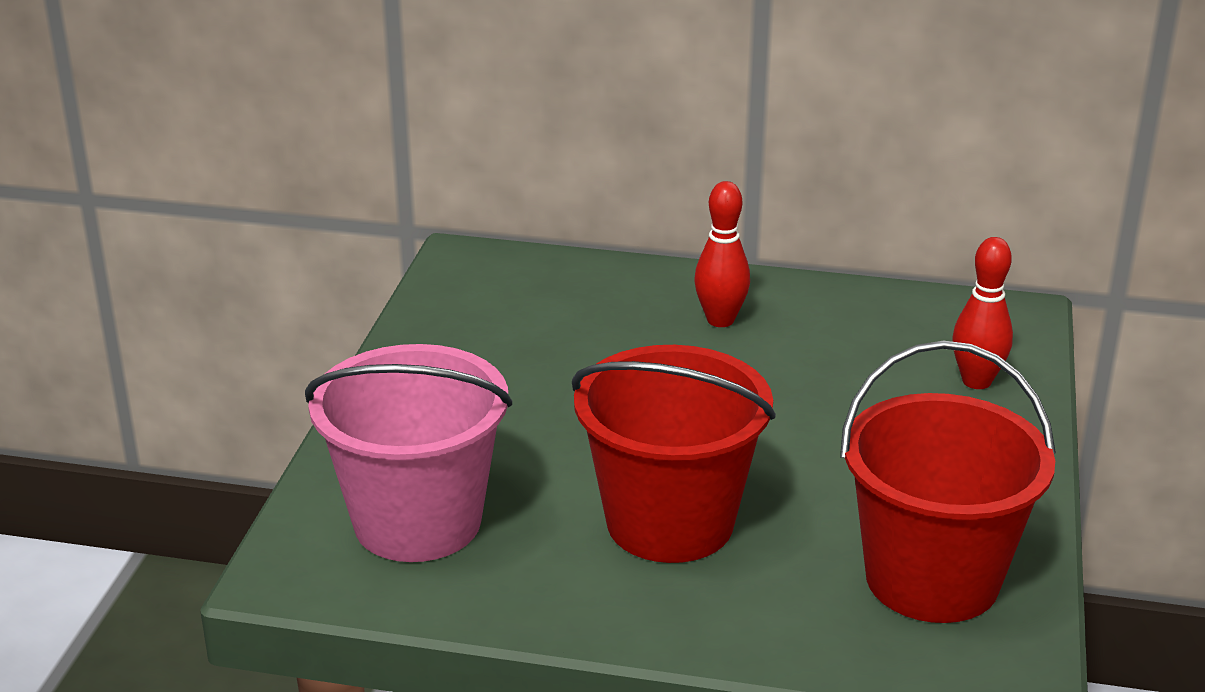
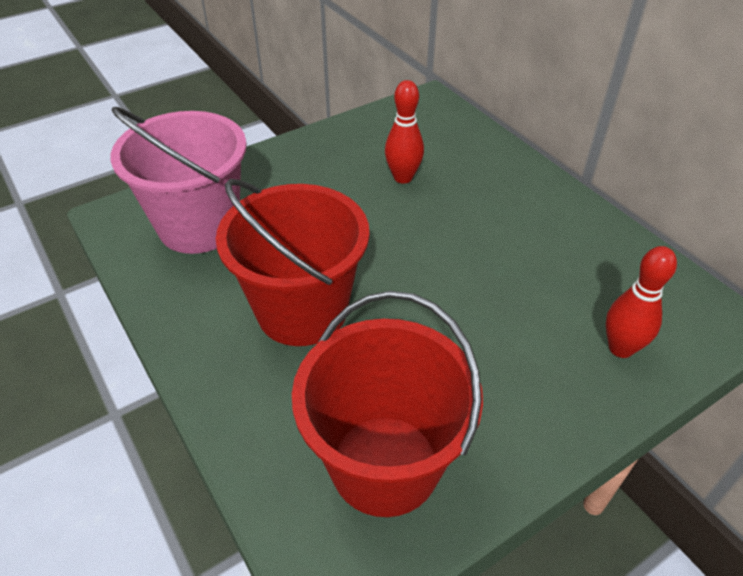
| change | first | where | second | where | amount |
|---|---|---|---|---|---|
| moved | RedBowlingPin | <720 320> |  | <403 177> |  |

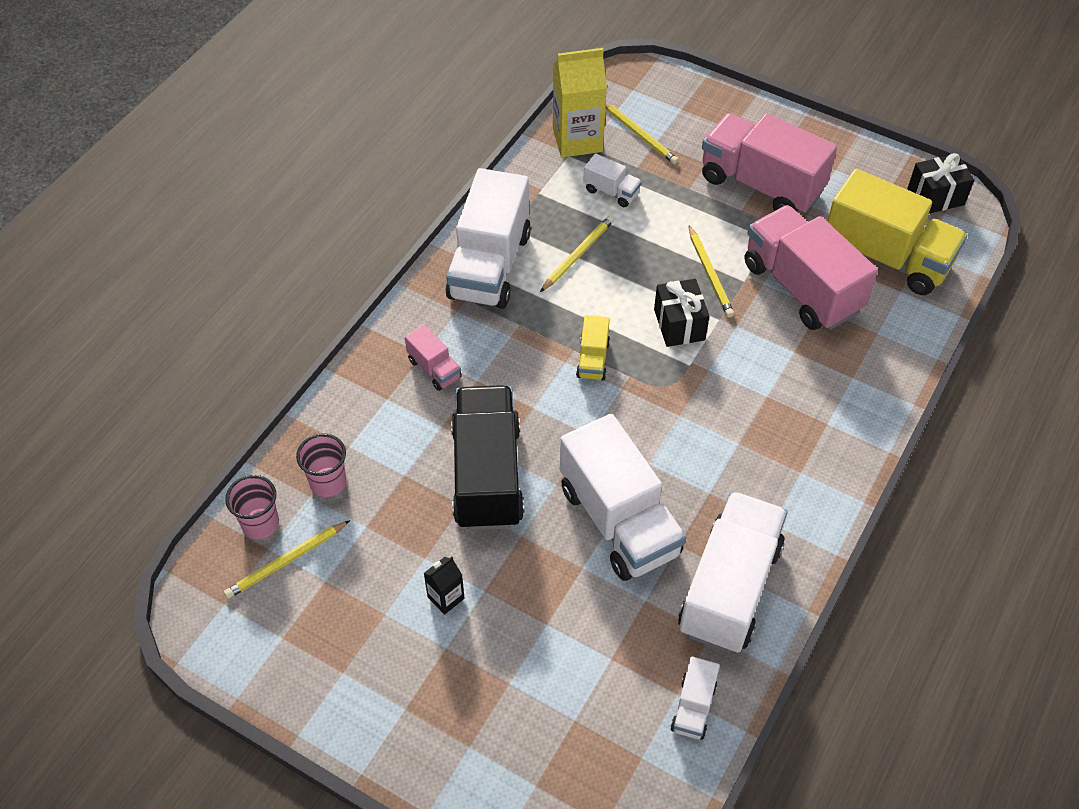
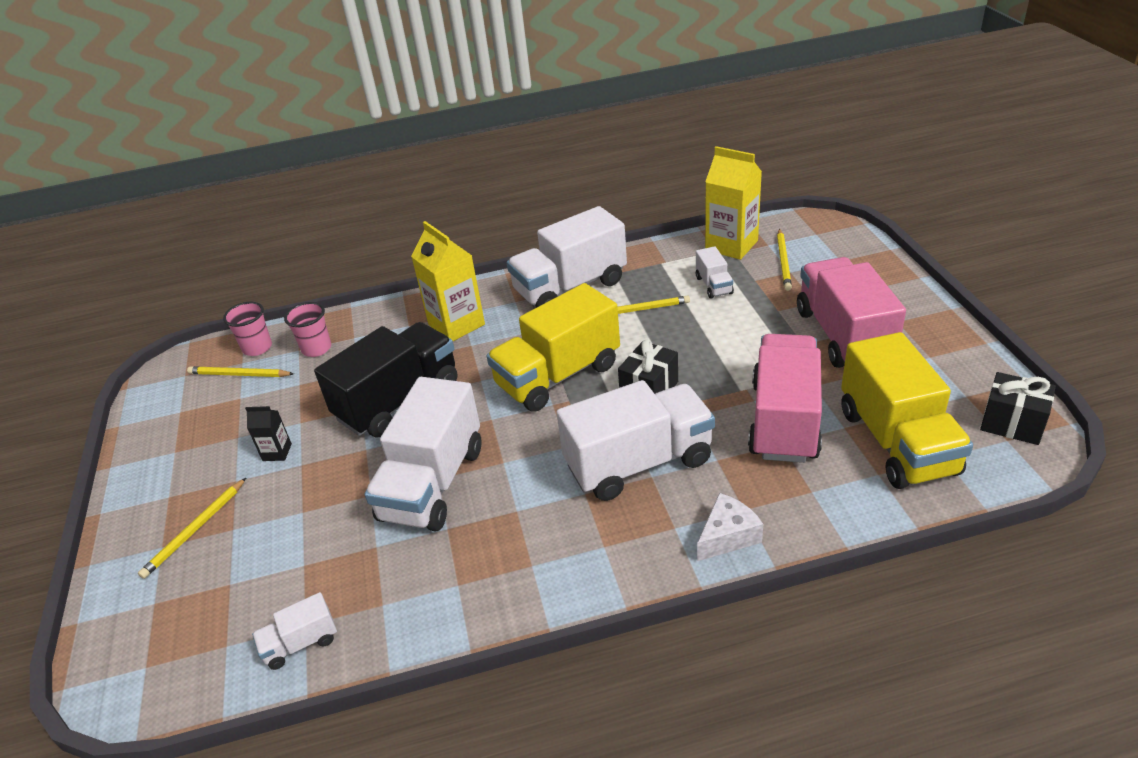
| change | first | where | second | where | amount |
|---|---|---|---|---|---|
| moved | YellowPencil | <710 274> |  | <195 530> |  |
| resized | YellowTruck | <593 359> |  | <558 376> | x2.21 |
| replaced | PinkTruck | <434 369> | YellowCarton | <456 324> |  |
| moved | WhiteTruck | <729 588> |  | <639 463> |  |
| added |  |  | WhiteCheese | <727 536> |  |

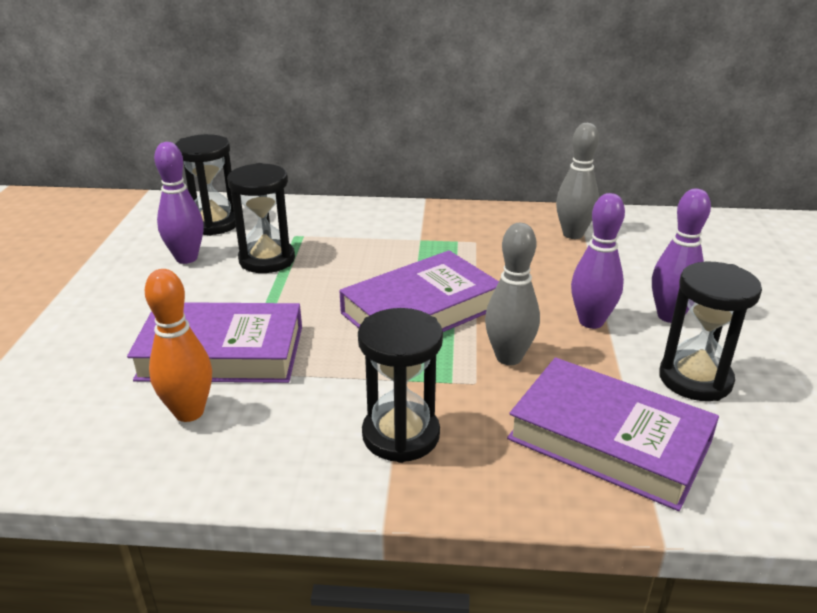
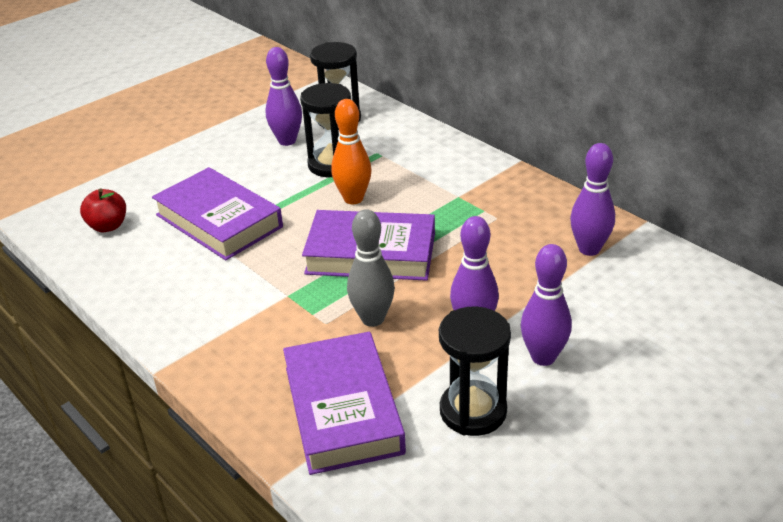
| change | first | where | second | where | amount |
|---|---|---|---|---|---|
| recoloured | GreyBowlingPin | <573 234> | PurpleBowlingPin | <589 249> |  |
| moved | OrangeBowlingPin | <189 412> |  | <353 199> |  |
| removed | BlackHourglass | <401 435> |  |  |  |
| added |  |  | RedApple | <108 226> |  |

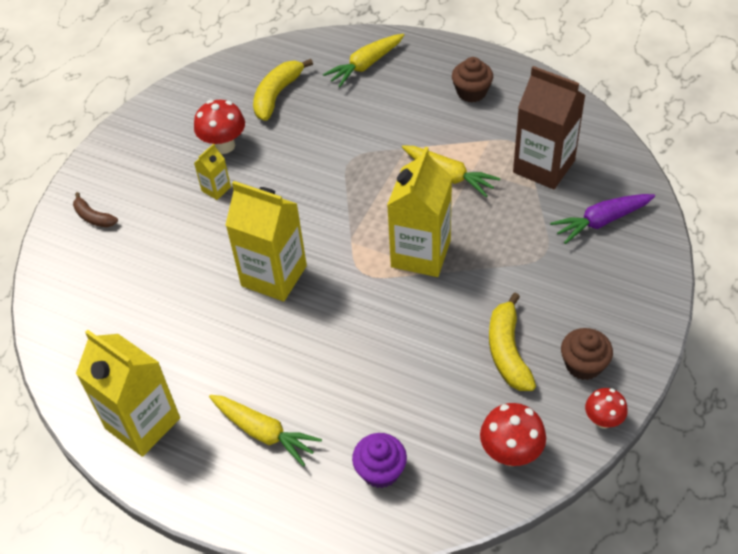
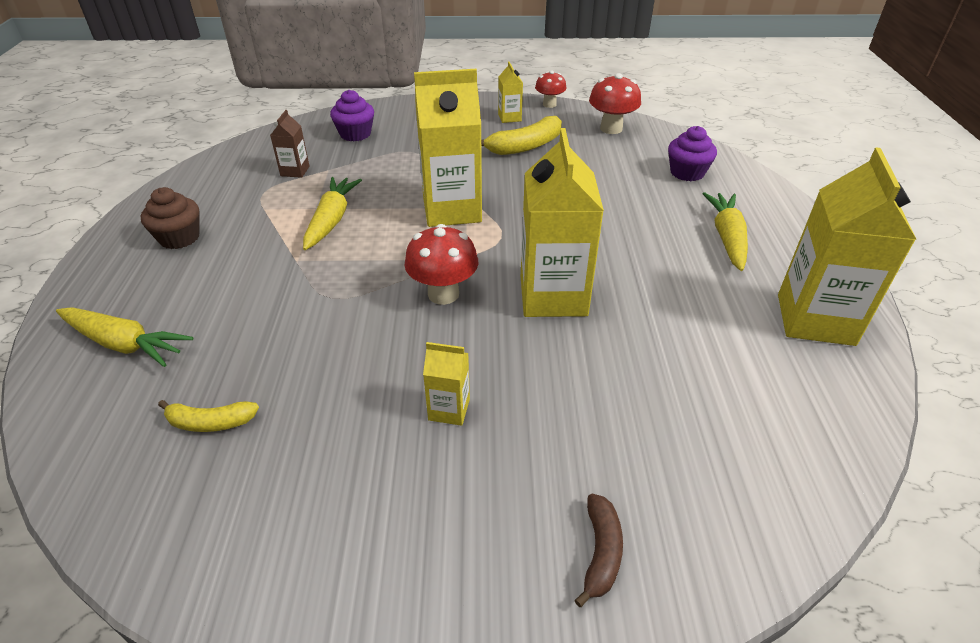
| change | first | where | second | where | amount |
|---|---|---|---|---|---|
| resized | YellowBanana | <277 95> |  | <210 422> | x0.61 |
| resized | BrownCarton | <544 166> |  | <295 171> | x0.46 |
| moved | RedMushroom | <224 145> |  | <443 294> |  |
| replaced | PurpleCarrot | <601 221> | PurpleCupcake | <355 134> |  |
| replaced | BrownCupcake | <583 365> | YellowCarton | <509 117> |  |

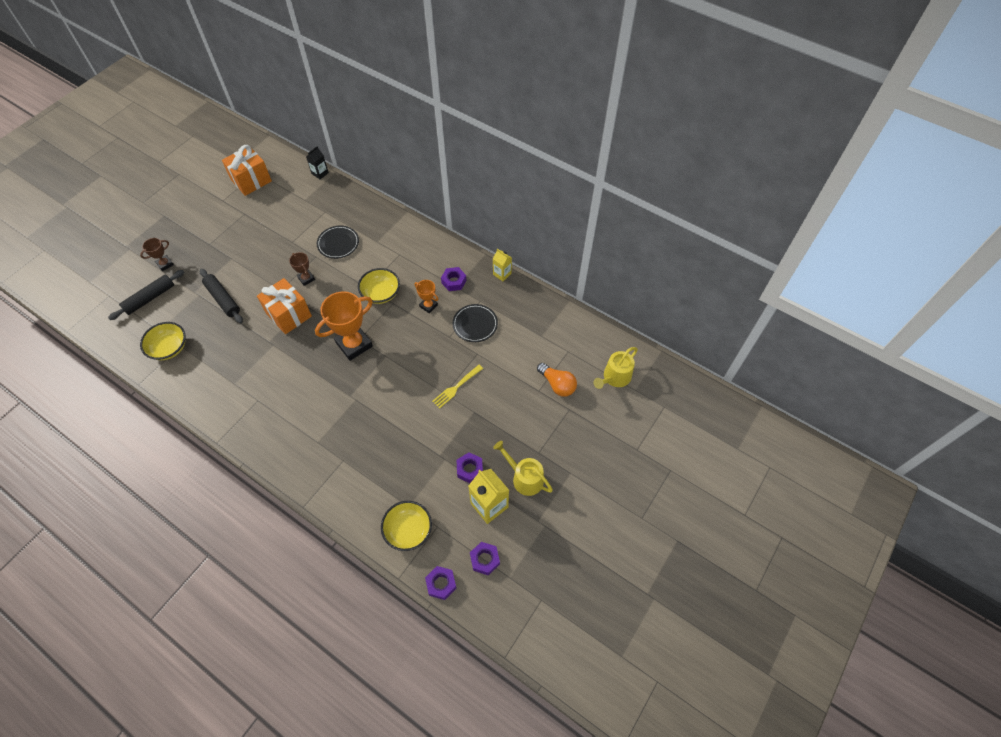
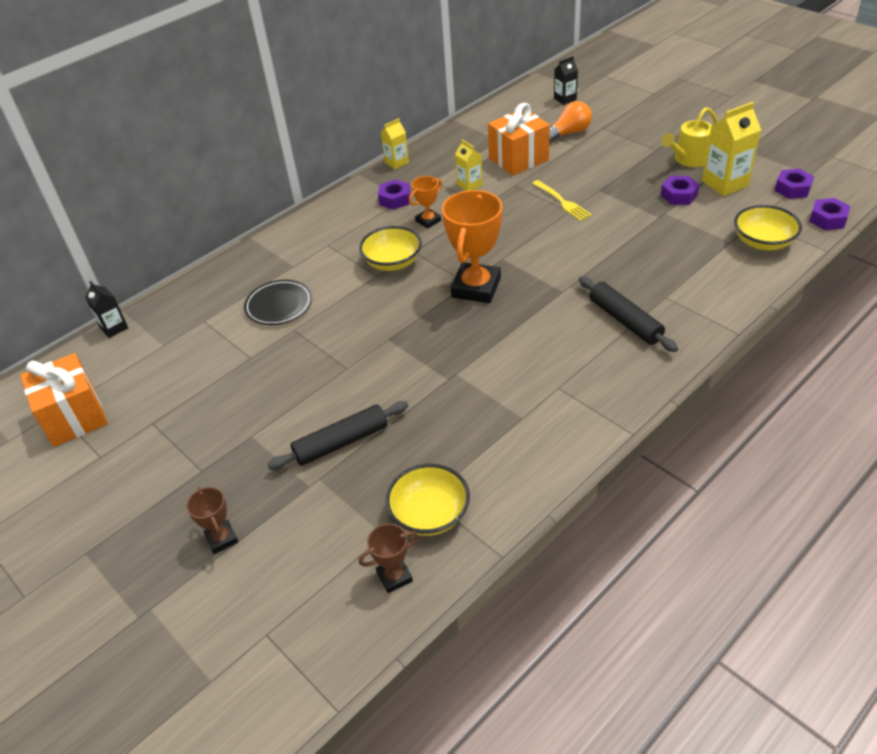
| change | first | where | second | where | amount |
|---|---|---|---|---|---|
| moved | BrownTrophy | <306 278> |  | <394 577> |  |
| moved | BlackRollingPin | <150 298> |  | <625 320> |  |
| moved | OrangeGift | <289 315> |  | <518 159> |  |
| turned | OrangeTrophy | <354 344> |  | <476 288> | 45 degrees clockwise |
| replaced | BlackPlate | <475 324> | YellowCarton | <469 185> |  |
| replaced | YellowWateringCan | <614 377> | BlackCarton | <565 99> |  |

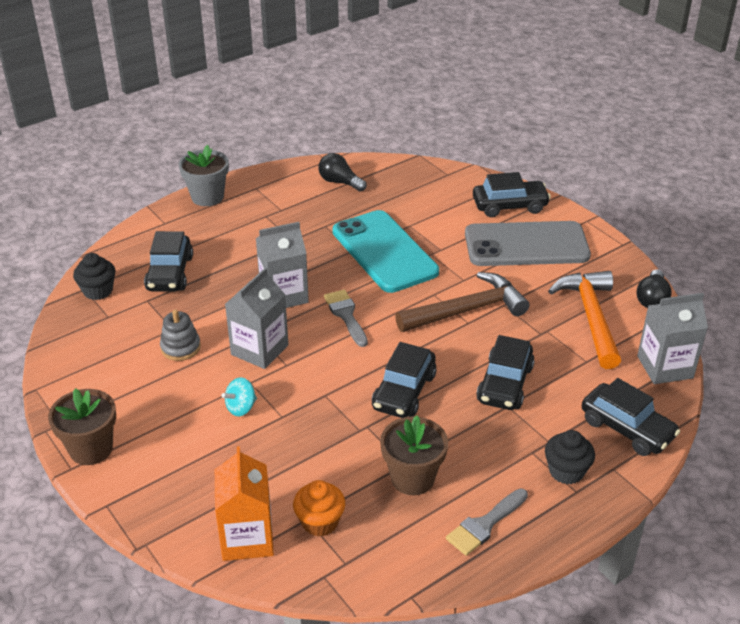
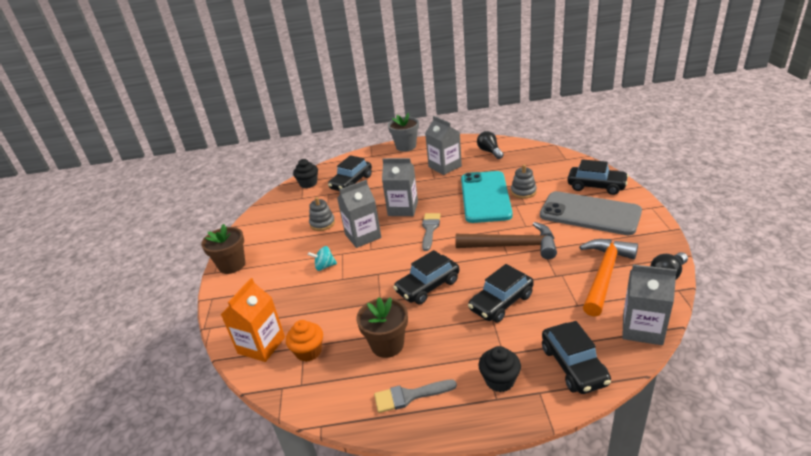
| change | first | where | second | where | amount |
|---|---|---|---|---|---|
| added |  |  | GreyCarton | <445 166> |  |
| added |  |  | GreyStackingToy | <523 192> |  |

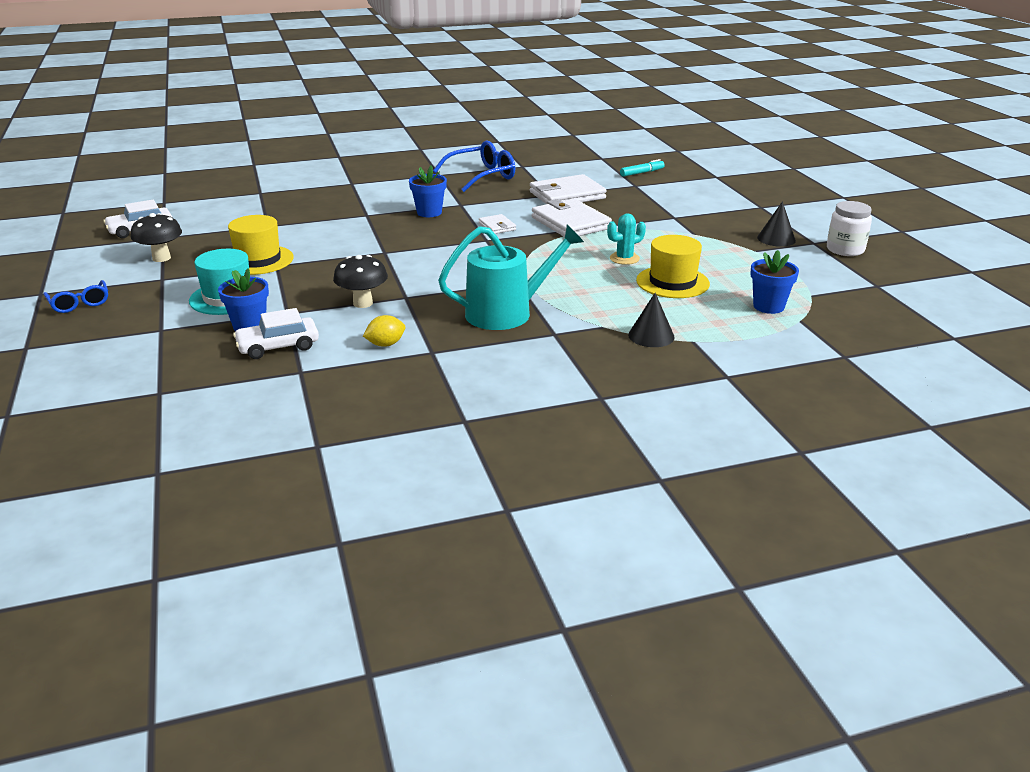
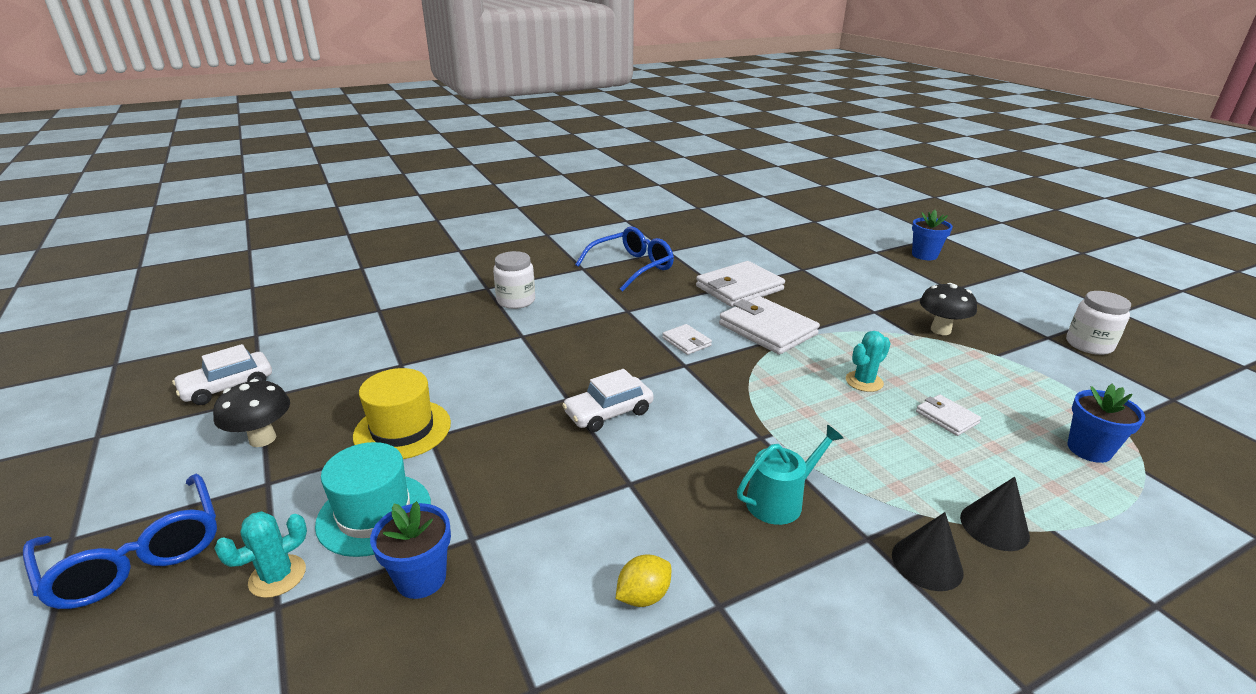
| change | first | where | second | where | amount |
|---|---|---|---|---|---|
| removed | TurquoiseMarker | <642 173> |  |  |  |
| moved | BlueFlowerPot | <429 212> |  | <924 255> |  |
| moved | BlackCone | <776 239> |  | <927 563> |  |
| resized | TurquoiseWateringCan | <506 313> |  | <780 501> | x0.62 |
| replaced | YellowHat | <672 282> | WhiteWallet | <947 417> |  |
| moved | BlackMushroom | <363 303> |  | <940 330> |  |
| resized | BlueGlasses | <79 303> |  | <137 555> | x1.72 |
| moved | WhiteCar | <278 346> |  | <608 412> |  |
| added |  |  | WhiteJar | <516 301> |  |
| added |  |  | TurquoiseCactus | <277 576> |  |

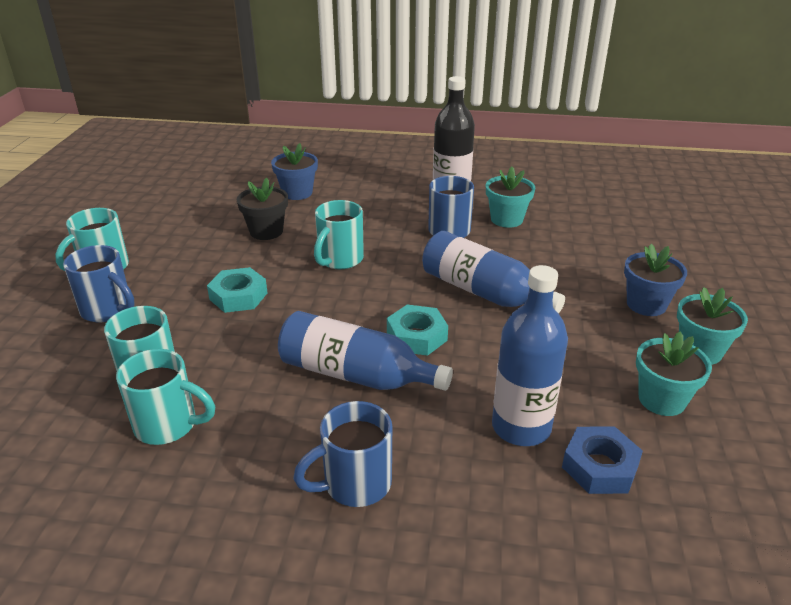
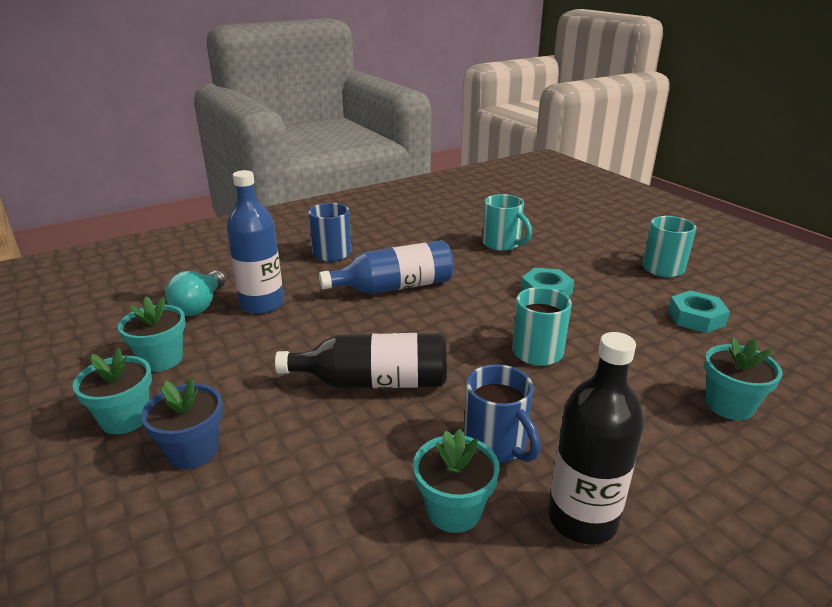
| change | first | where | second | where | amount |
|---|---|---|---|---|---|
| recoloured | BlueFlowerPot | <297 193> | TurquoiseFlowerPot | <729 405> |  |
| removed | BlackFlowerPot | <266 231> |  |  |  |
| recoloured | BlueBottle | <483 292> | BlackBottle | <373 382> |  |
| removed | BlueMug | <108 310> |  |  |  |
| moved | TurquoiseNut | <416 336> |  | <696 318> |  |
| removed | TurquoiseMug | <168 425> |  |  |  |
| replaced | BlueNut | <600 466> | TurquoiseLightBulb | <199 305> |  |

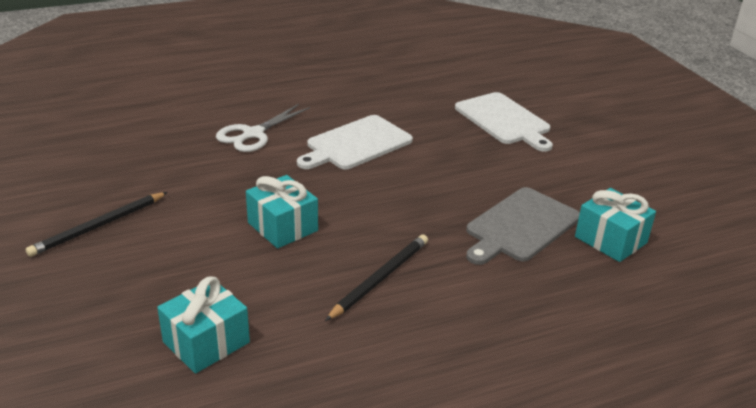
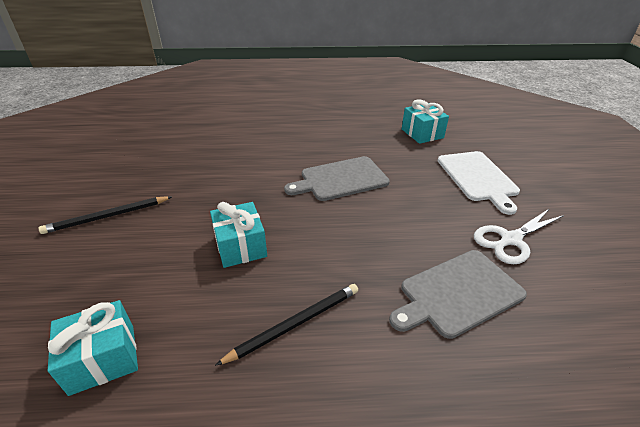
| change | first | where | second | where | amount |
|---|---|---|---|---|---|
| moved | WhiteScissors | <253 134> |  | <510 240> |  |
| recoloured | WhiteCuttingBoard | <356 144> | GreyCuttingBoard | <341 179> |  |
| moved | TurquoiseGift | <610 240> |  | <422 133> |  |

